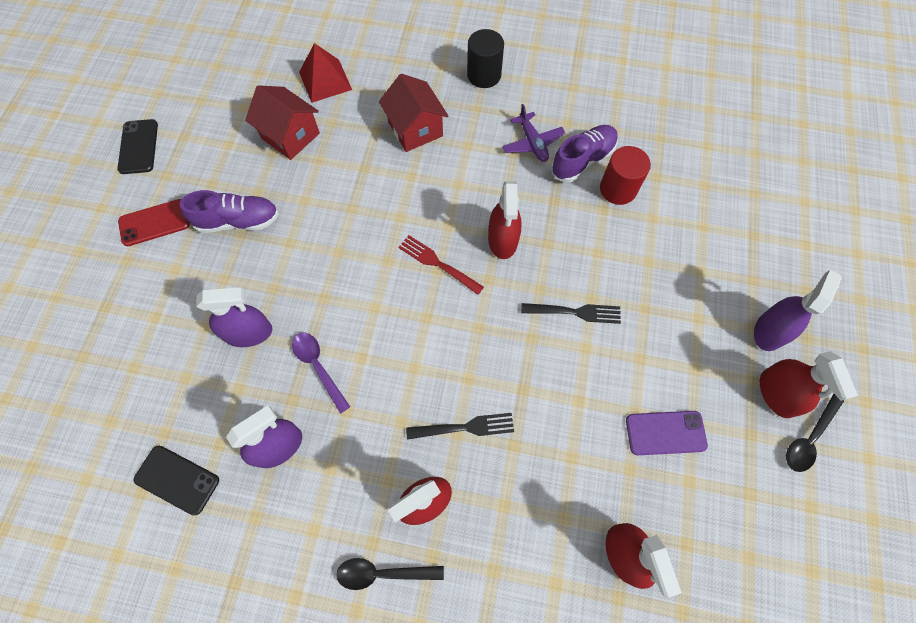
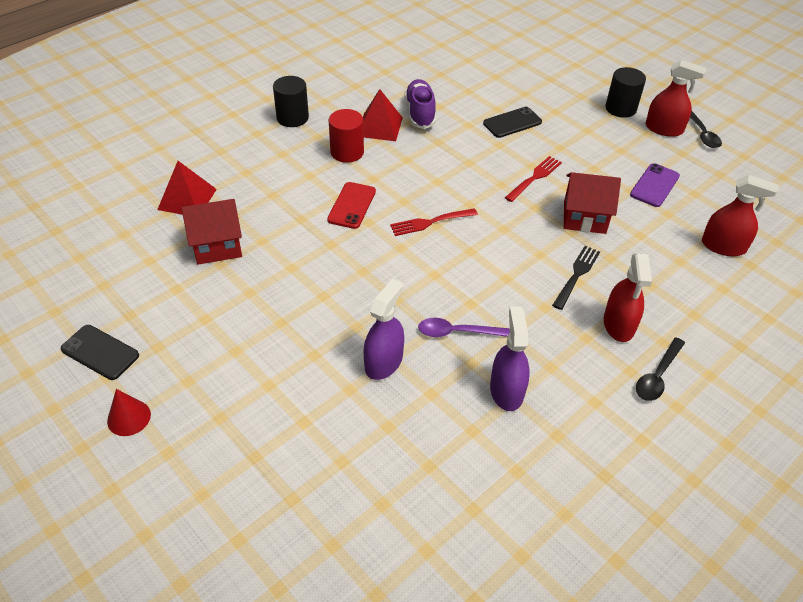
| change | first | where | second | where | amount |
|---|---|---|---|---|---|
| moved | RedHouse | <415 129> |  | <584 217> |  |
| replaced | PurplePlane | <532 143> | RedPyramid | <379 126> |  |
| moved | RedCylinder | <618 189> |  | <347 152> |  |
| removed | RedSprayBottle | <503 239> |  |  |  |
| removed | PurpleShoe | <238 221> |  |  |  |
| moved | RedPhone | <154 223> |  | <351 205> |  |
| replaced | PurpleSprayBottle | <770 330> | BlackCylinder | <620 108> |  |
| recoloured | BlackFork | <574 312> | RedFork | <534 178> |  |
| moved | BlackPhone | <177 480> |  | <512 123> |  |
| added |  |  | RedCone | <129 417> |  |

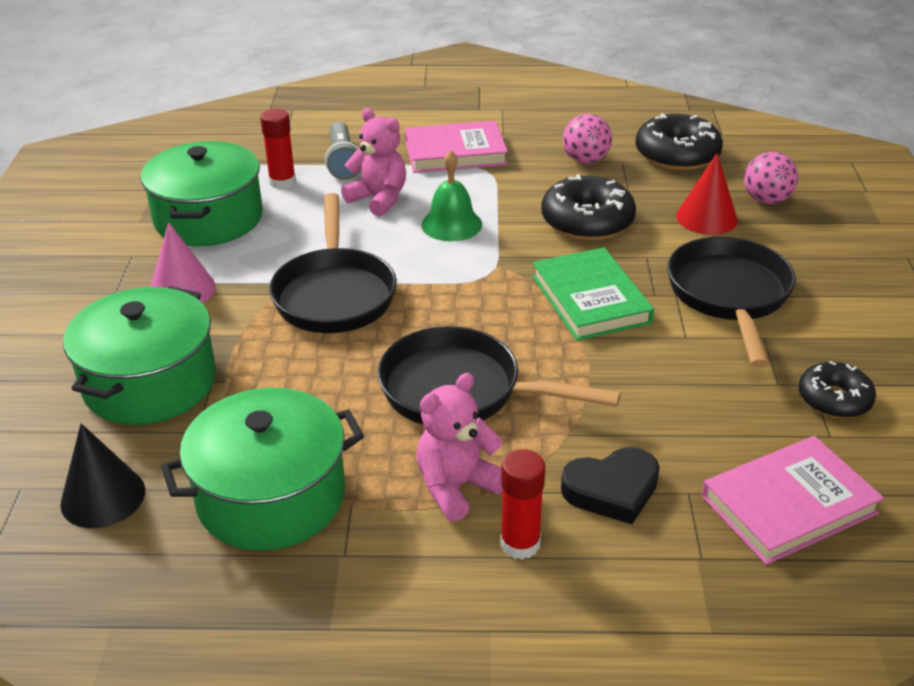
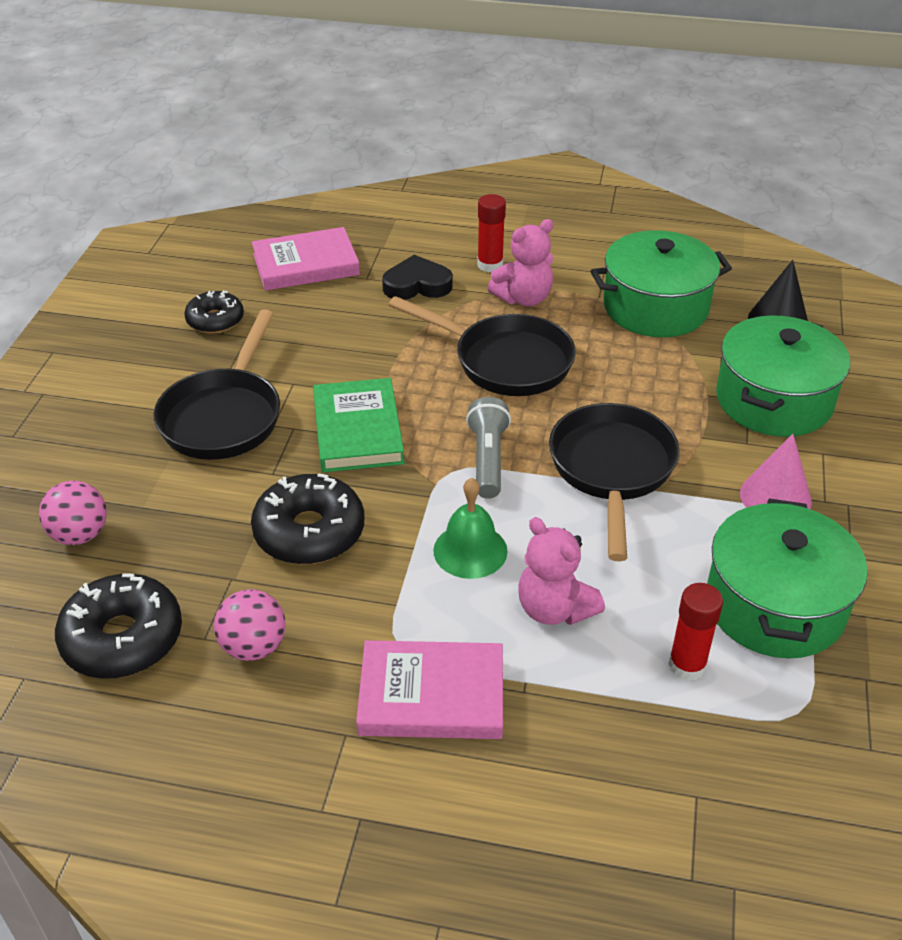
| change | first | where | second | where | amount |
|---|---|---|---|---|---|
| moved | GreyFlashlight | <342 162> |  | <488 459> |  |
| removed | RedCone | <706 218> |  |  |  |

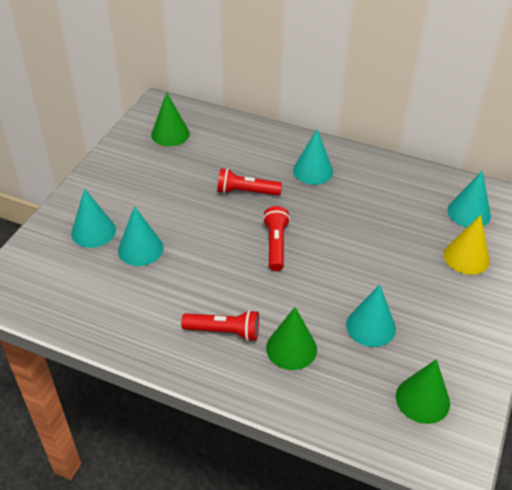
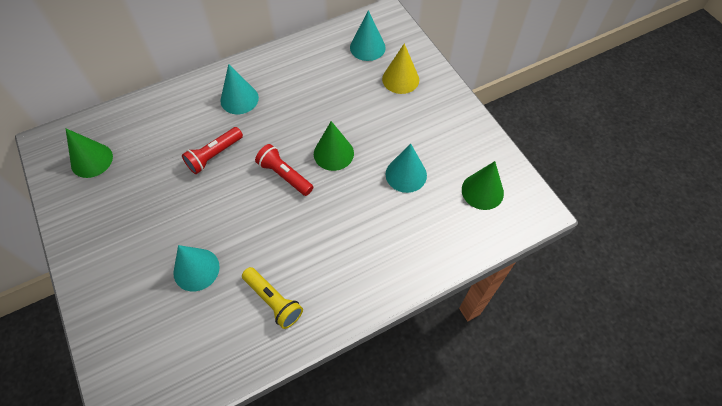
| change | first | where | second | where | amount |
|---|---|---|---|---|---|
| removed | TurquoiseCone | <93 231> |  |  |  |
| moved | GreenCone | <291 348> |  | <333 153> |  |
| removed | RedFlashlight | <224 332> |  |  |  |
| added |  |  | YellowFlashlight | <273 301> |  |

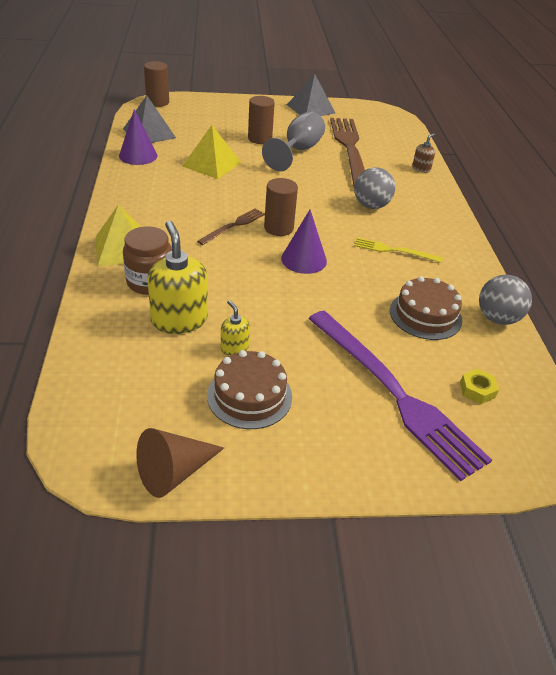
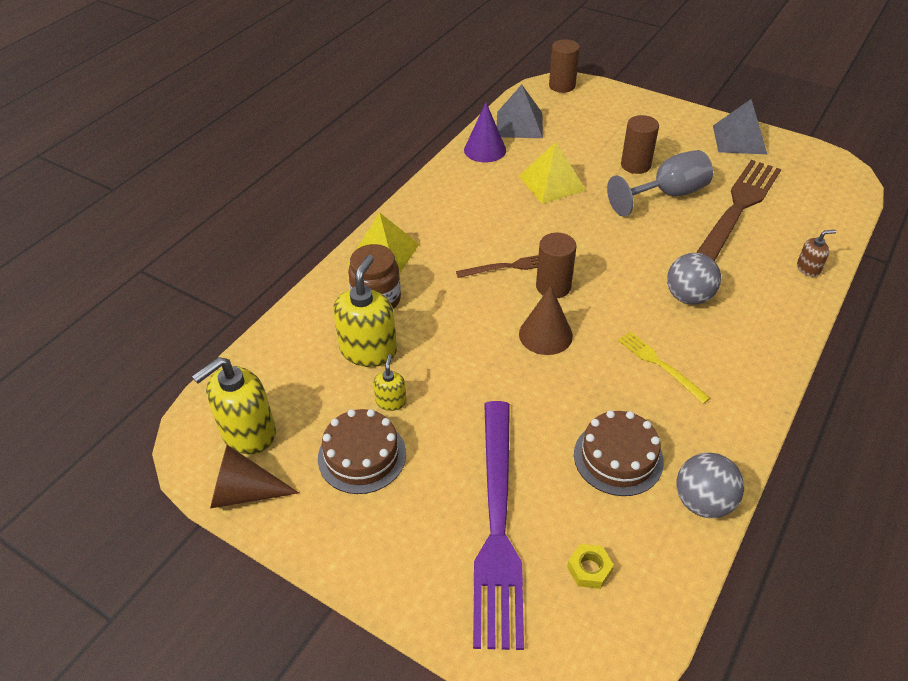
| change | first | where | second | where | amount |
|---|---|---|---|---|---|
| recoloured | PurpleCone | <304 259> | BrownCone | <545 335> |  |
| added |  |  | YellowSoapDispenser | <248 432> |  |

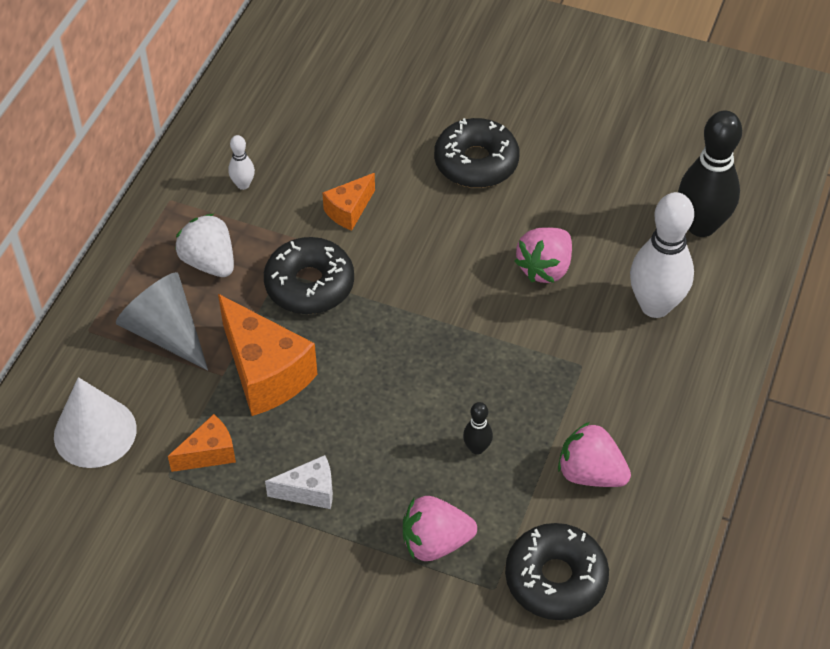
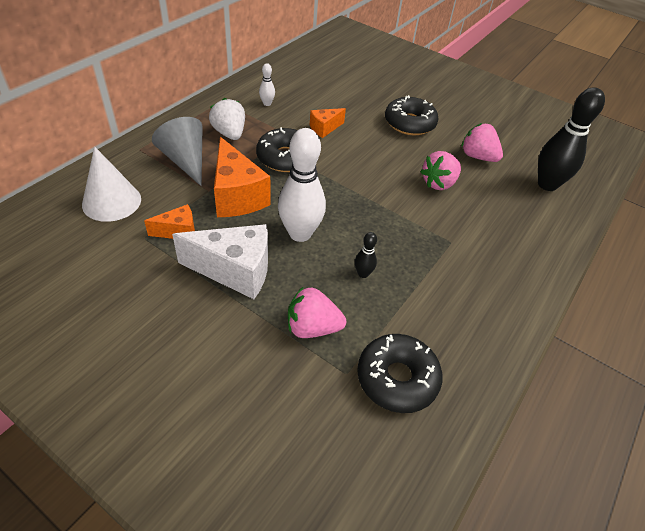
| change | first | where | second | where | amount |
|---|---|---|---|---|---|
| moved | WhiteBowlingPin | <655 305> |  | <300 233> |  |
| moved | PinkStrawberry | <590 473> |  | <477 157> |  |
| resized | WhiteCheese | <309 491> |  | <235 271> | x1.87 |

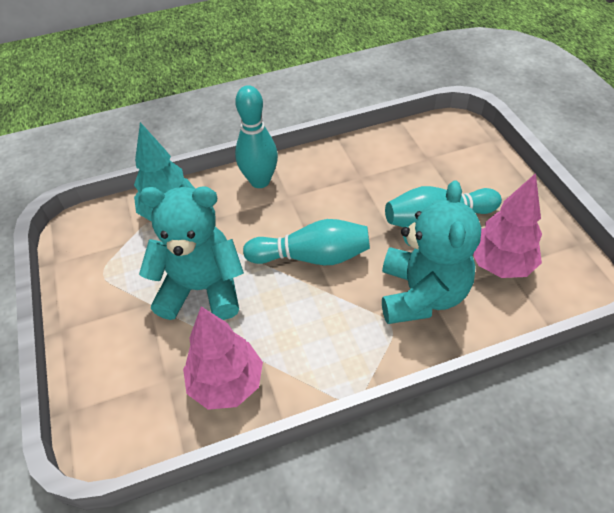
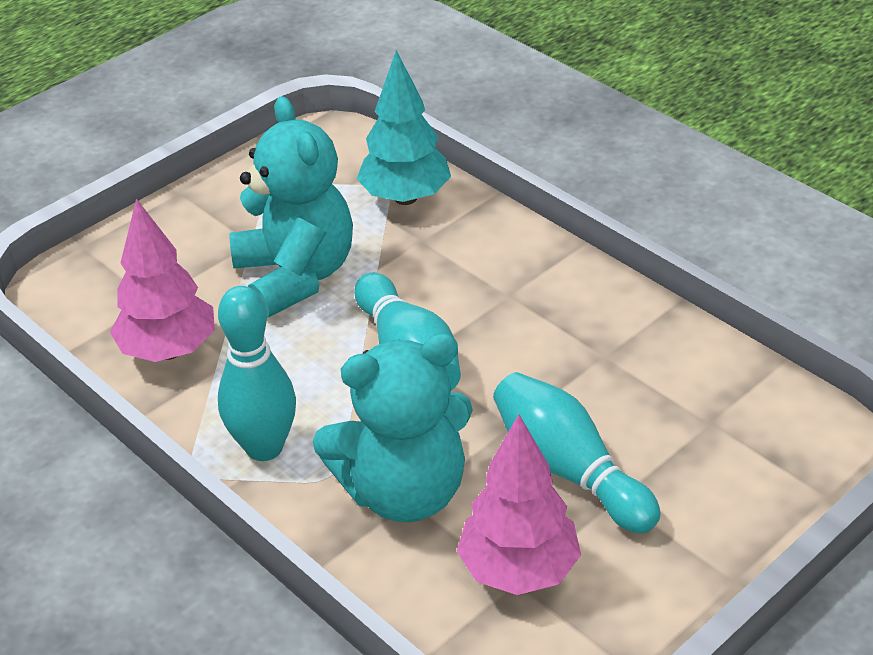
| change | first | where | second | where | amount |
|---|---|---|---|---|---|
| moved | TurquoiseBowlingPin | <260 181> |  | <264 447> |  |

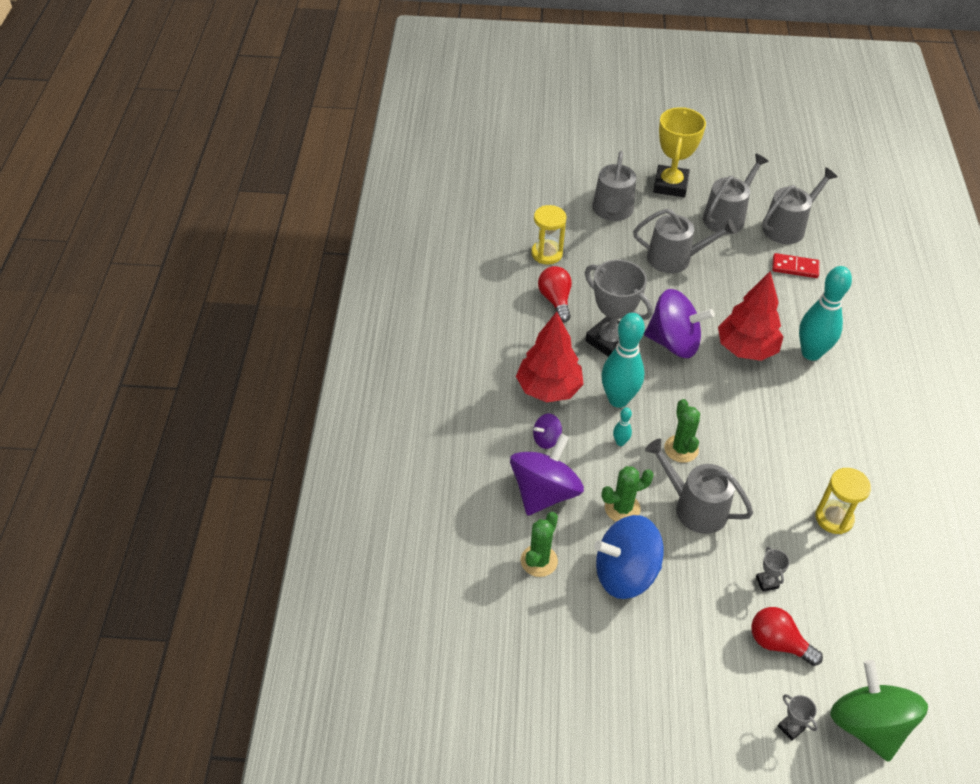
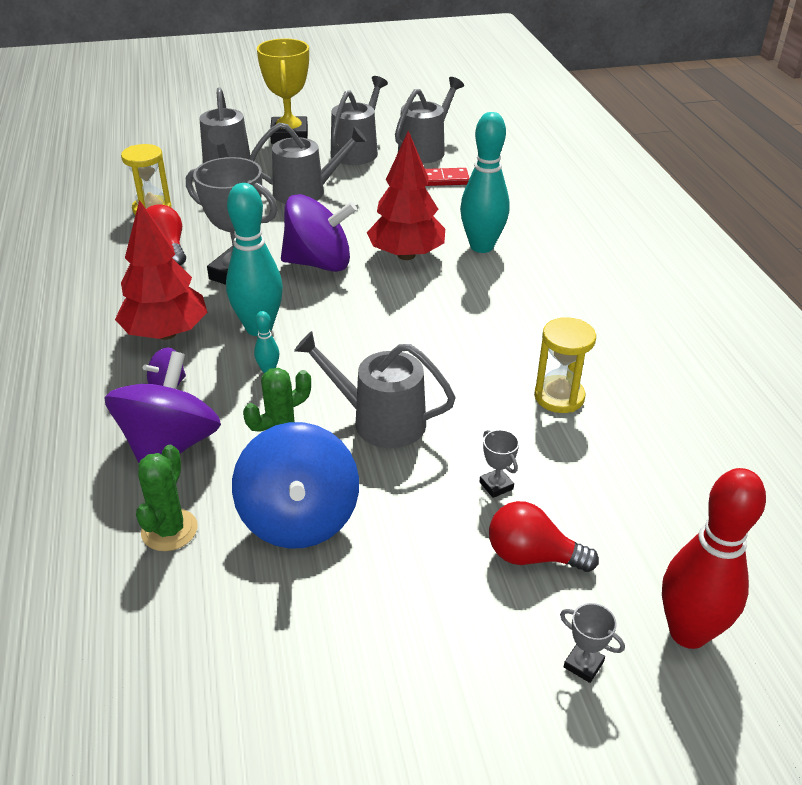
| change | first | where | second | where | amount |
|---|---|---|---|---|---|
| removed | GreenCactus | <681 449> |  |  |  |
| turned | BlueSpinningTop | <625 574> |  | <299 518> | 75 degrees counterclockwise |
| replaced | GreenSpinningTop | <867 725> | RedBowlingPin | <688 632> |  |

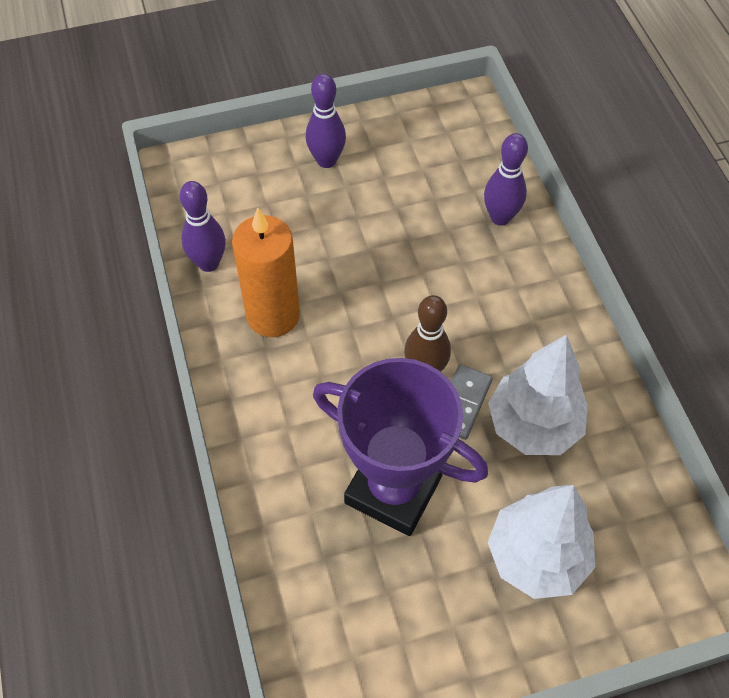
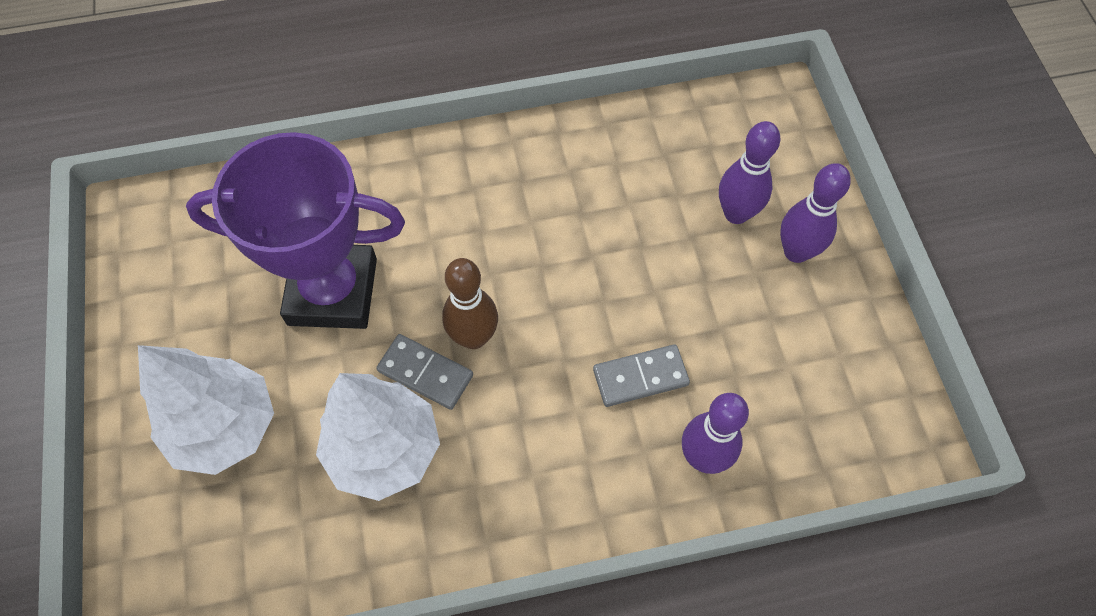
| change | first | where | second | where | amount |
|---|---|---|---|---|---|
| moved | PurpleBowlingPin | <208 263> |  | <736 213> |  |
| removed | OrangeCandle | <273 315> |  |  |  |
| turned | PurpleTrophy | <393 489> |  | <332 291> | 60 degrees clockwise |
| added |  |  | GreyDomino | <640 377> |  |

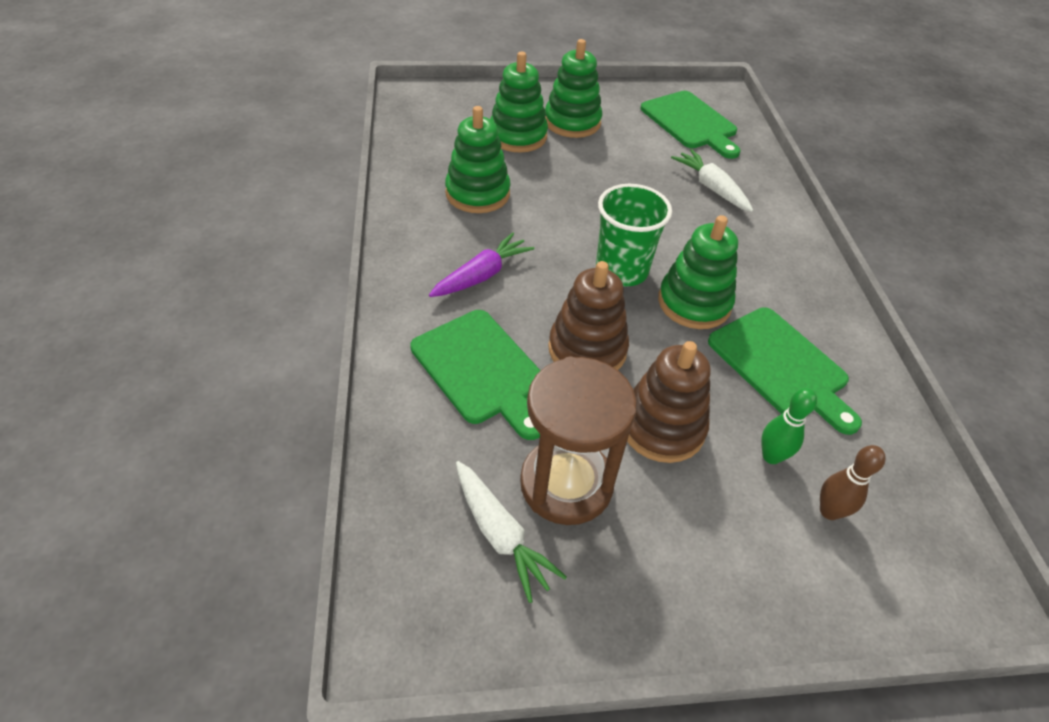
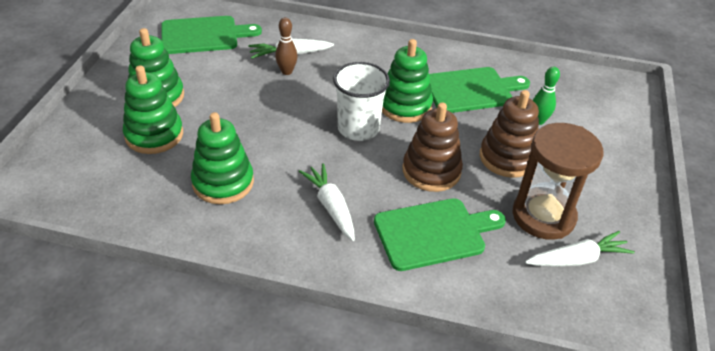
| change | first | where | second | where | amount |
|---|---|---|---|---|---|
| recoloured | GreenCup | <621 270> | WhiteCup | <358 128> |  |
| recoloured | PurpleCarrot | <482 275> | WhiteCarrot | <331 206> |  |
| moved | BrownBowlingPin | <829 511> |  | <287 71> |  |

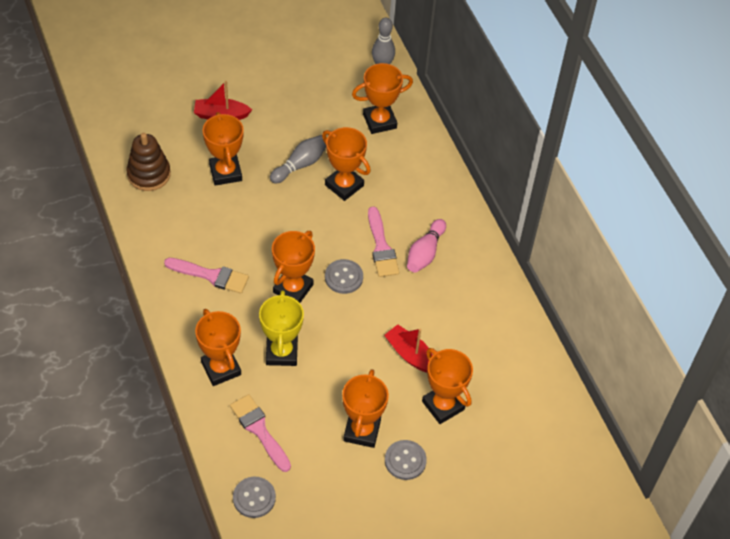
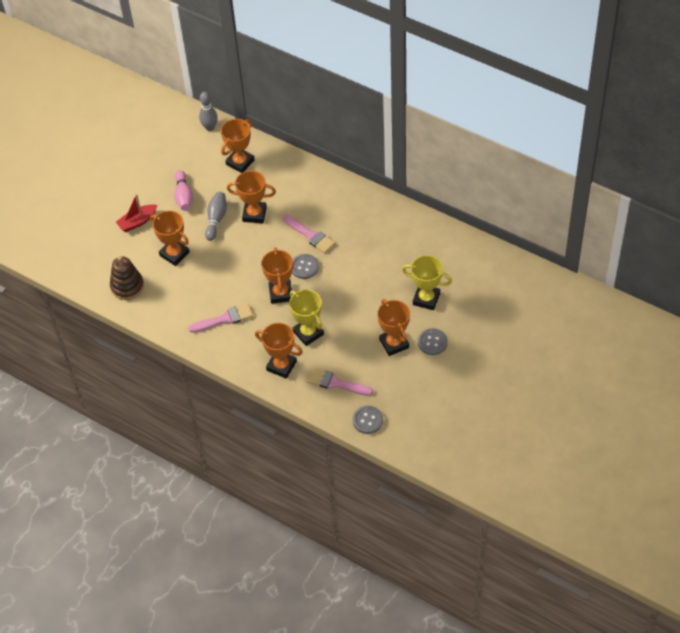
| change | first | where | second | where | amount |
|---|---|---|---|---|---|
| moved | PinkBowlingPin | <425 253> |  | <183 196> |  |
| removed | RedBoat | <410 354> |  |  |  |
| recoloured | OrangeTrophy | <443 405> | YellowTrophy | <426 299> |  |

